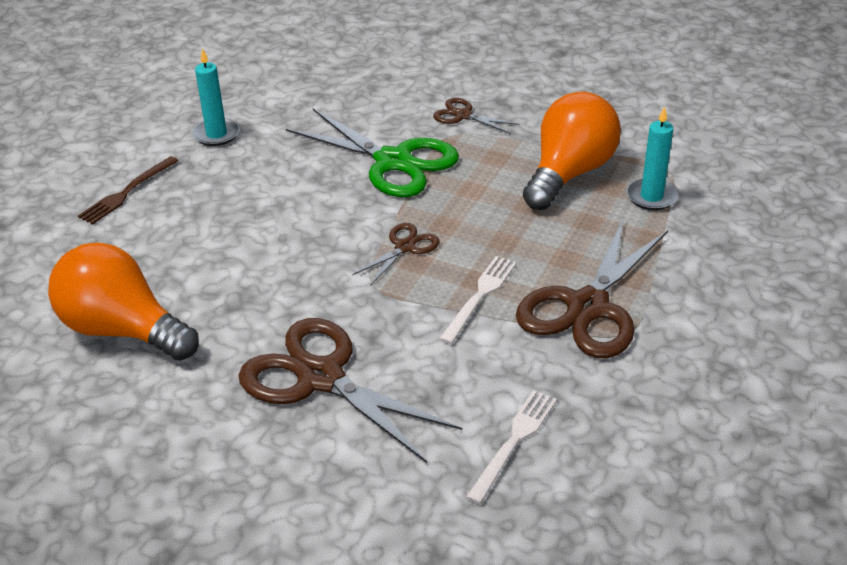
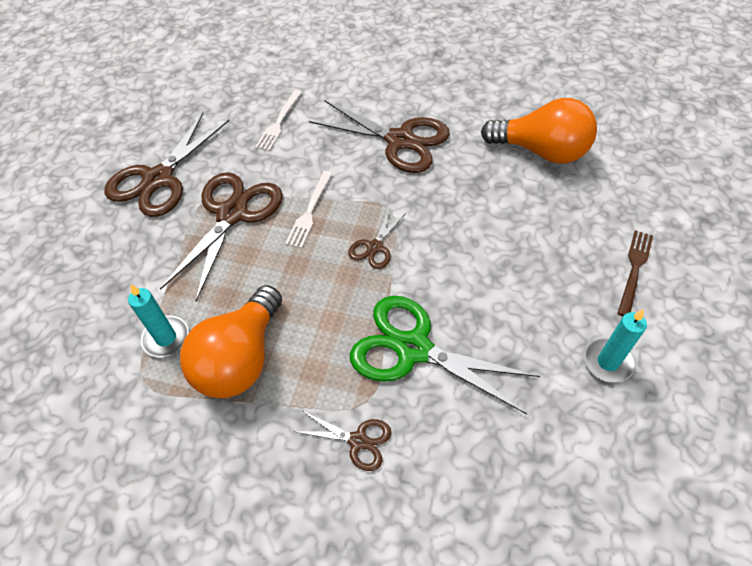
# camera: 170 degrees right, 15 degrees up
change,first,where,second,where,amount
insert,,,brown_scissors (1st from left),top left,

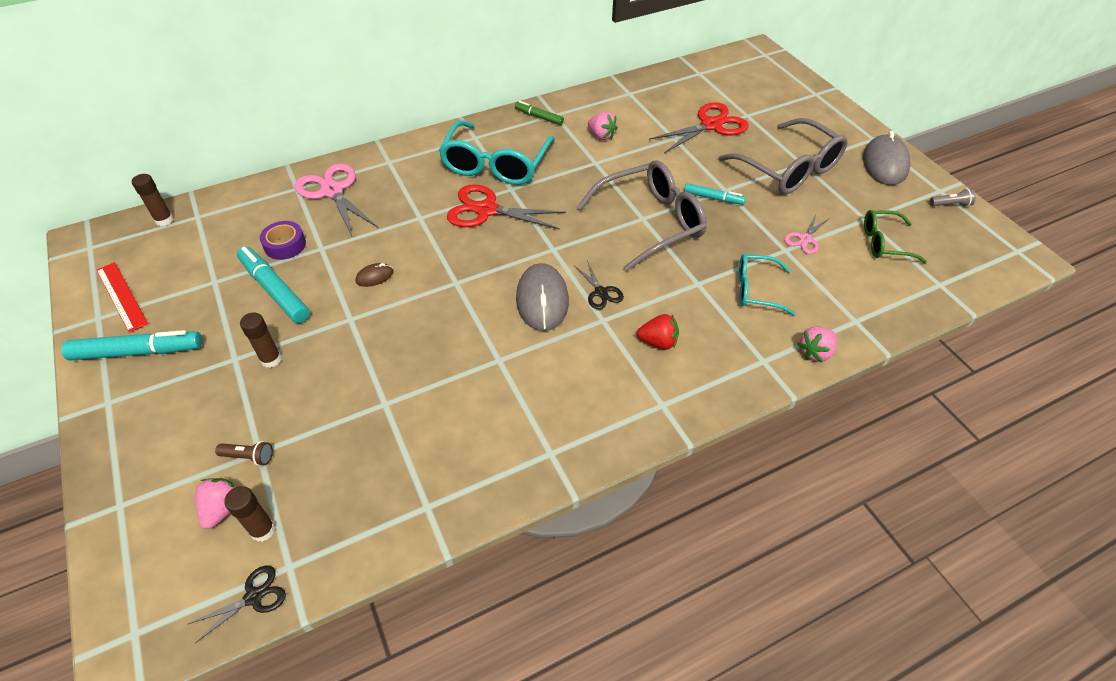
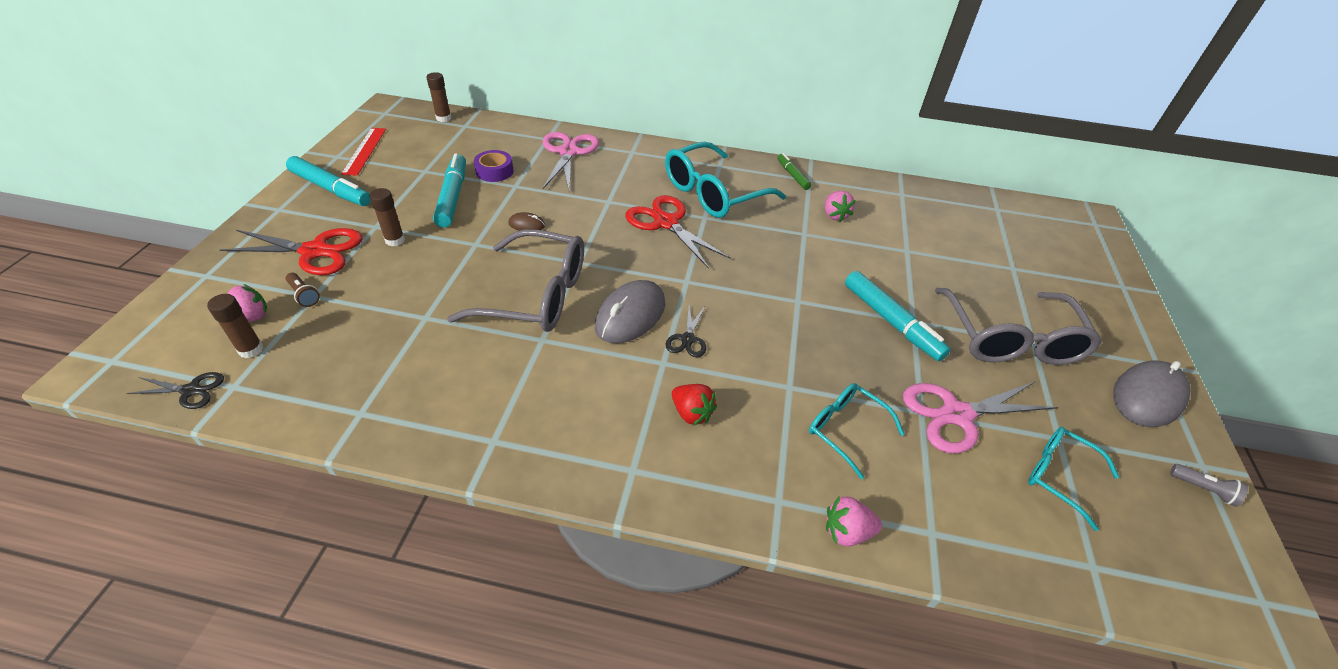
# camera: 35 degrees right, 5 degrees down
change,first,where,second,where,amount
move,grey_glasses (1st from left),top centre,,centre,
move,red_scissors (2nd from left in the first image),top centre,red_scissors (1st from left),middle left,
resize,turquoise_marker (3rd from left),top centre,,middle right,x1.74
resize,pink_scissors (2nd from left),middle right,,middle right,x1.92
recolor,green_glasses,middle right,turquoise_glasses (3rd from left),bottom right,

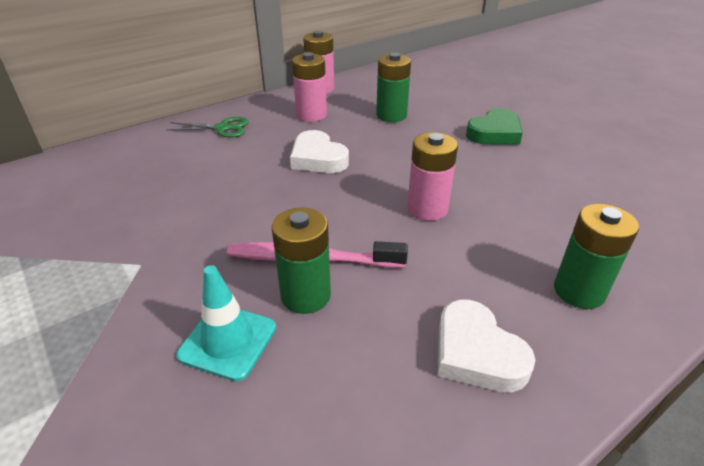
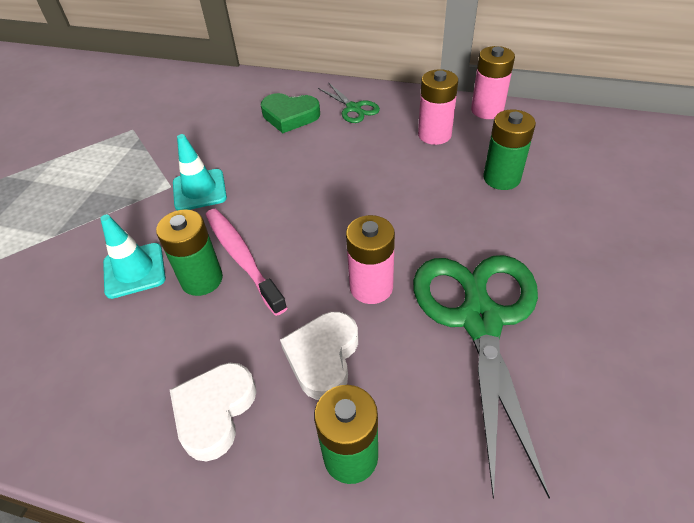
# camera: 55 degrees right, 10 degrees up
change,first,where,second,where,amount
move,white_heart (1st from left in the first image),top centre,white_heart (2nd from left),bottom centre,
move,green_heart,top right,,top centre,
insert,,,turquoise_traffic_cone (2nd from left),top left,
insert,,,green_scissors (2nd from left),bottom right,

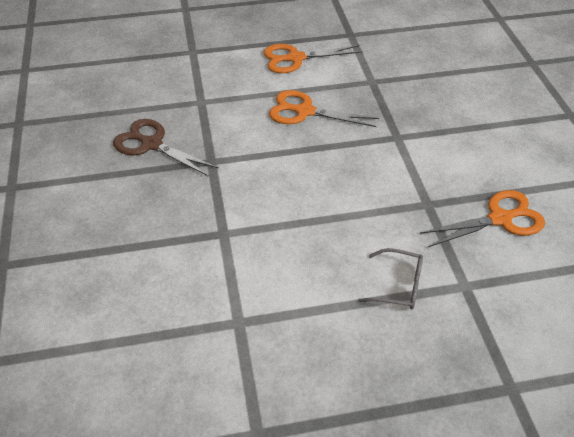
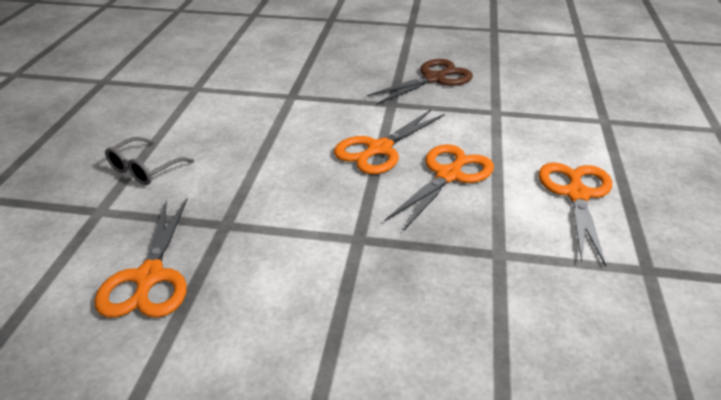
# camera: 110 degrees right, 10 degrees down
change,first,where,second,where,amount
insert,,,orange_scissors (2nd from left),centre,

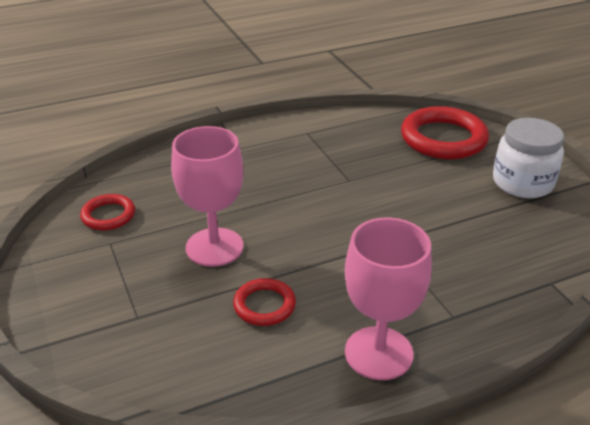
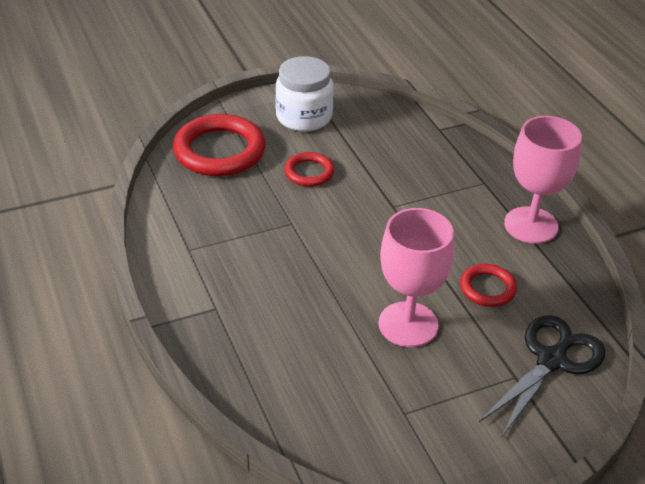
# camera: 90 degrees left, 5 degrees up
change,first,where,second,where,amount
move,red_ring (1st from left in the first image),middle left,red_ring (2nd from left),centre,
insert,,,black_scissors,bottom right,

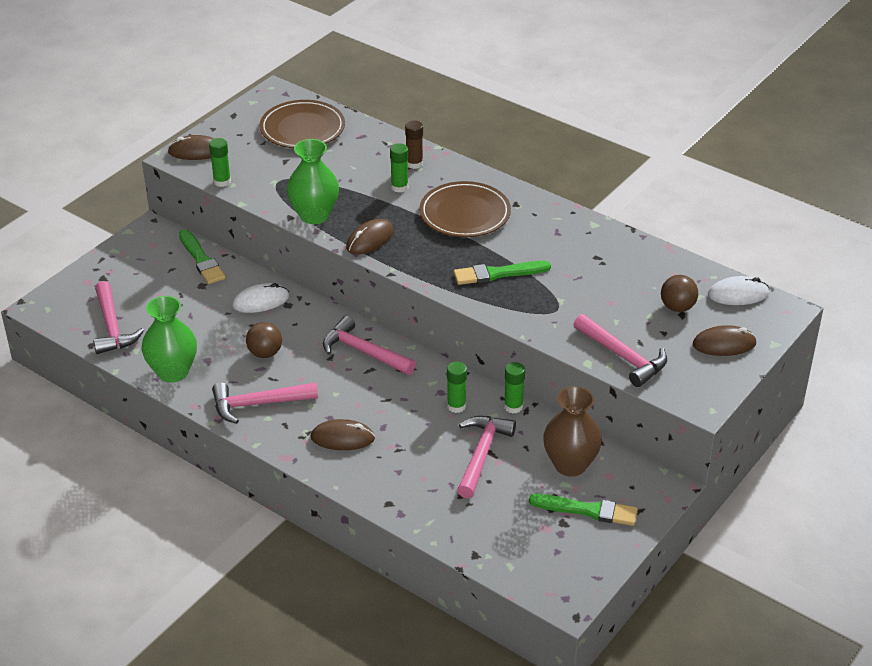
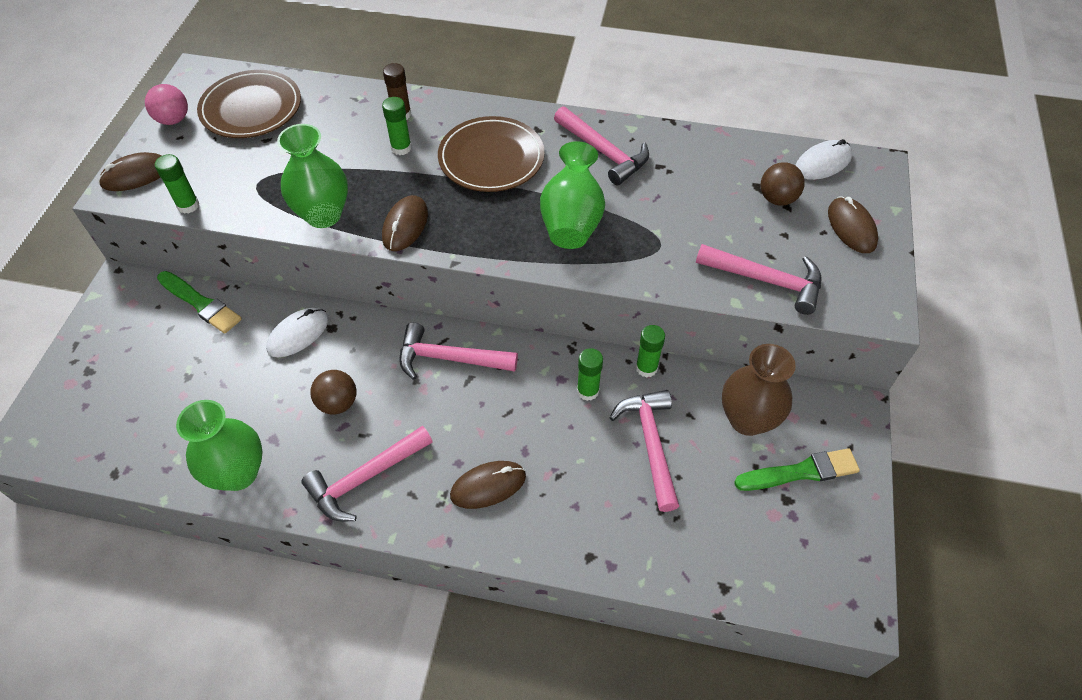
# camera: 25 degrees left, 15 degrees up
change,first,where,second,where,amount
move,pink_hammer (1st from left in the first image),middle left,pink_hammer (3rd from left),top centre,
replace,green_brush (2nd from left),centre,green_vase (3rd from left),top centre,
rotate,brown_mouse (4th from left),middle right,,top right,75 degrees counterclockwise
insert,,,pink_ball,top left,

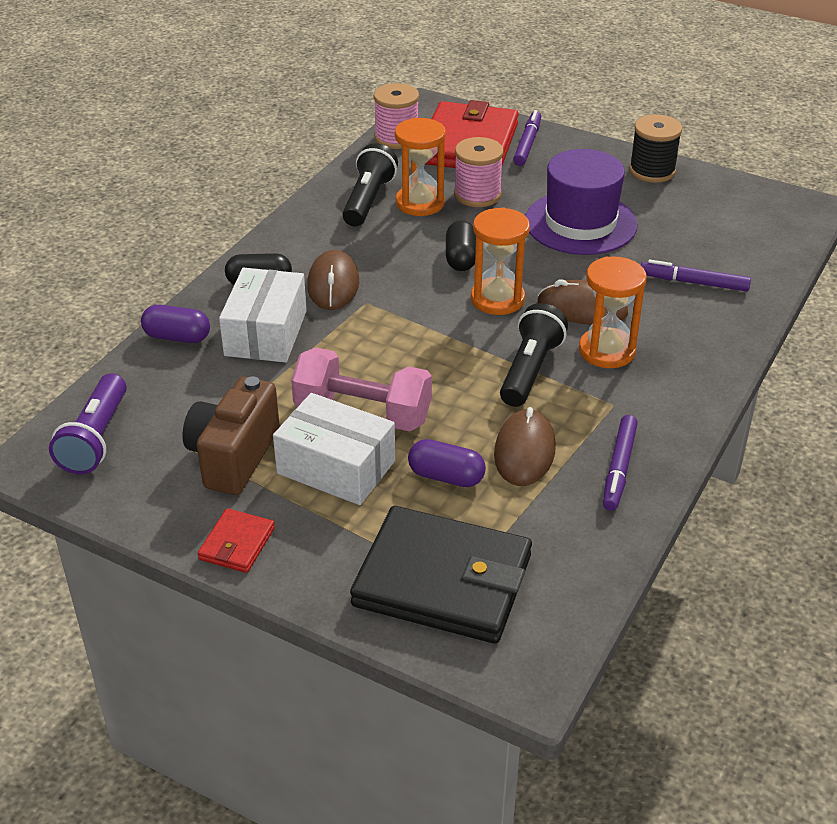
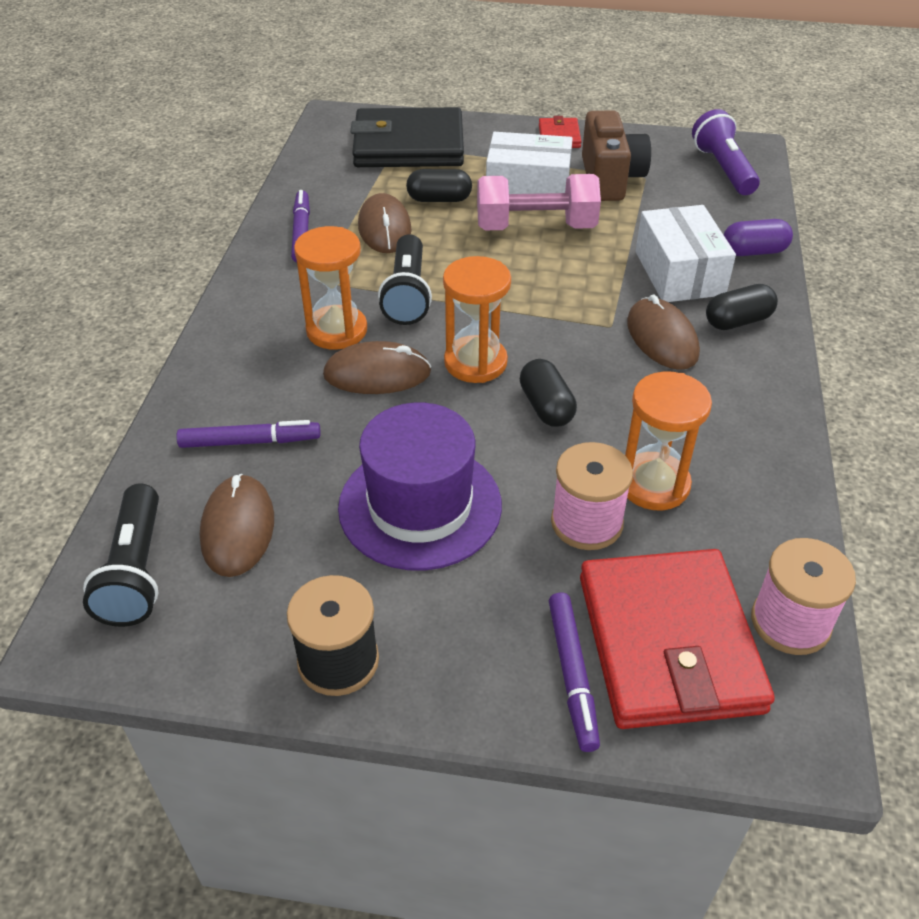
# camera: 160 degrees right, 5 degrees up
change,first,where,second,where,amount
move,black_flashlight (1st from left),top centre,,middle left,
recolor,purple_capsule (2nd from left),centre,black_capsule (1st from left),top centre,
insert,,,brown_mouse (1st from left),middle left,

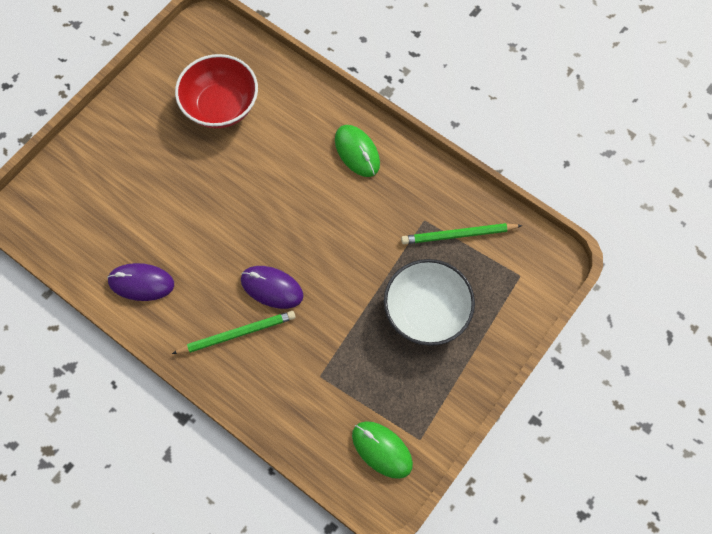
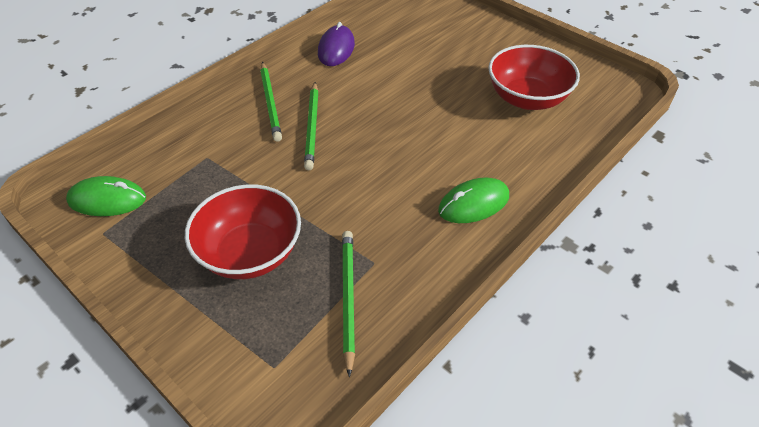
# camera: 95 degrees right, 20 degrees down
change,first,where,second,where,amount
replace,purple_mouse (2nd from left),centre,green_pencil (2nd from left),top centre,
rotate,green_mouse (2nd from left in the first image),bottom centre,green_mouse (1st from left),middle left,45 degrees clockwise
recolor,white_bowl,centre,red_bowl (1st from left),middle left,

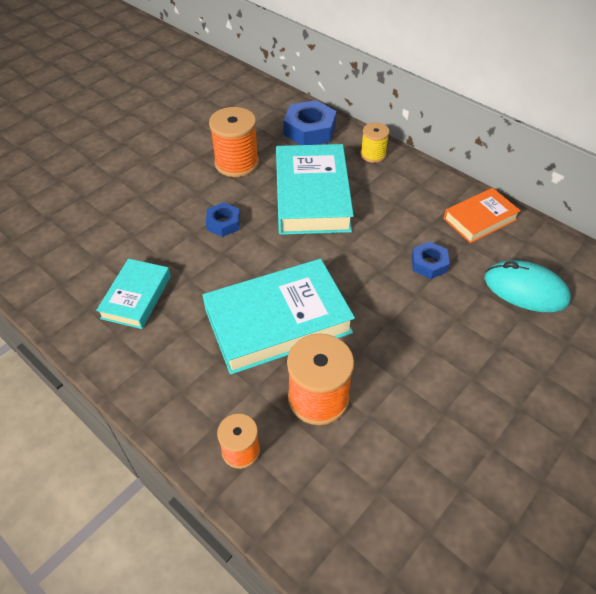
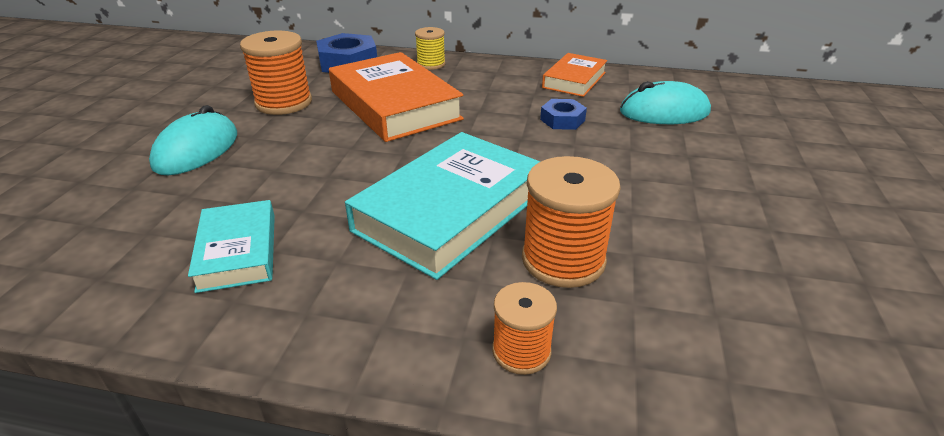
# camera: 30 degrees left, 15 degrees down
change,first,where,second,where,amount
delete,blue_nut (1st from left),centre,,,
recolor,turquoise_book (3rd from left),top centre,orange_book (1st from left),top centre,
insert,,,turquoise_mouse (1st from left),top left,

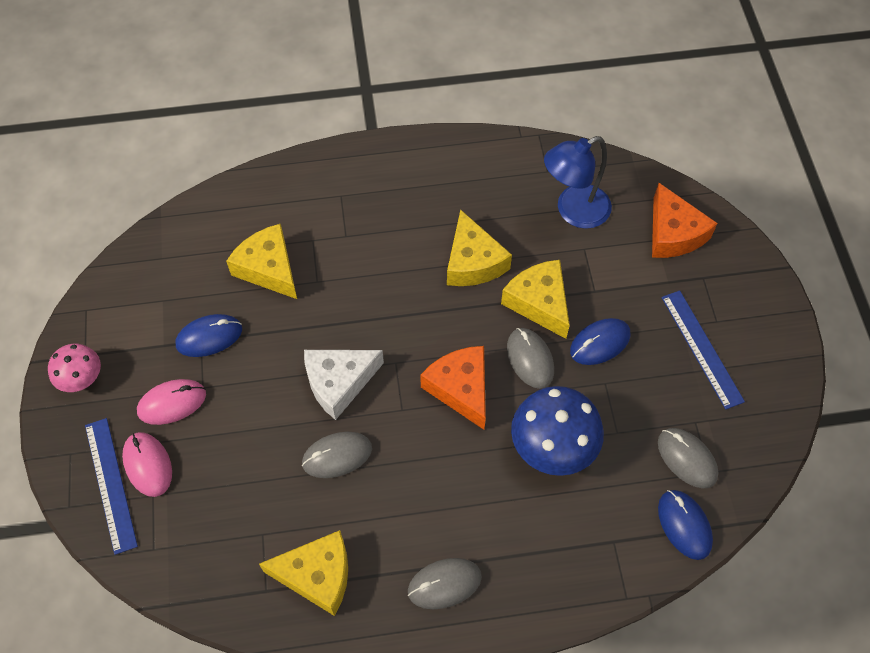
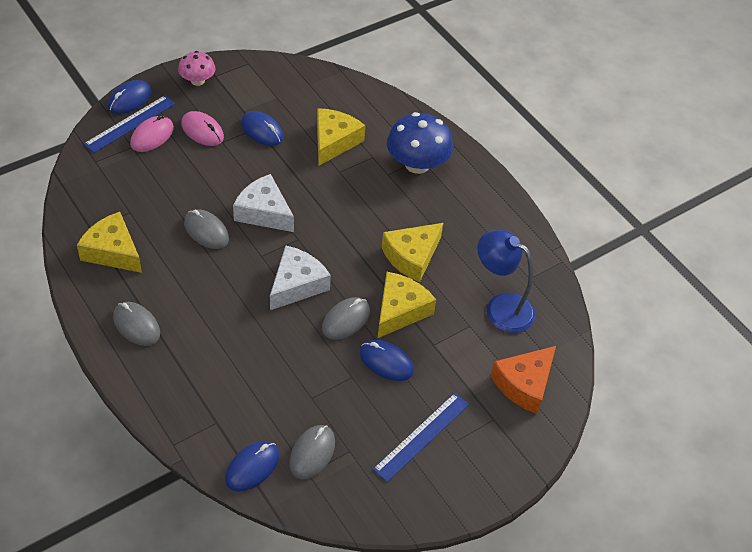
# camera: 60 degrees right, 10 degrees down
change,first,where,second,where,amount
rotate,yellow_cheese (2nd from left in the first image),bottom centre,yellow_cheese (1st from left),middle left,150 degrees clockwise
recolor,orange_cheese (1st from left),centre,white_cheese (2nd from left),centre,
move,blue_mushroom,centre,,top centre,
insert,,,blue_mouse (1st from left),top left,

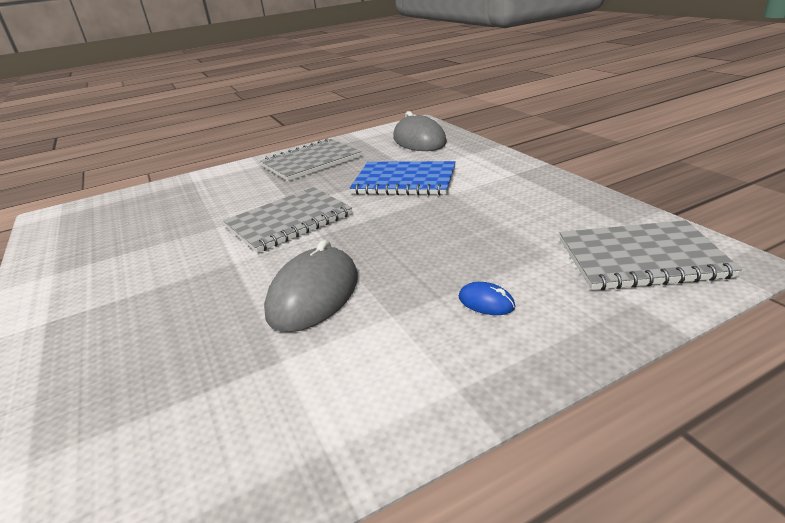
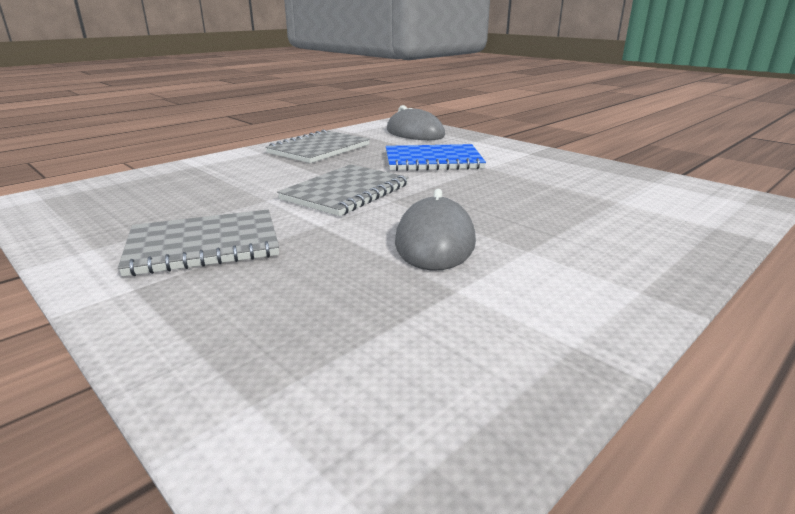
# camera: 20 degrees left, 5 degrees down
change,first,where,second,where,amount
delete,blue_mouse,centre,,,
move,grey_notebook (3rd from left in the first image),middle right,grey_notebook (1st from left),middle left,

